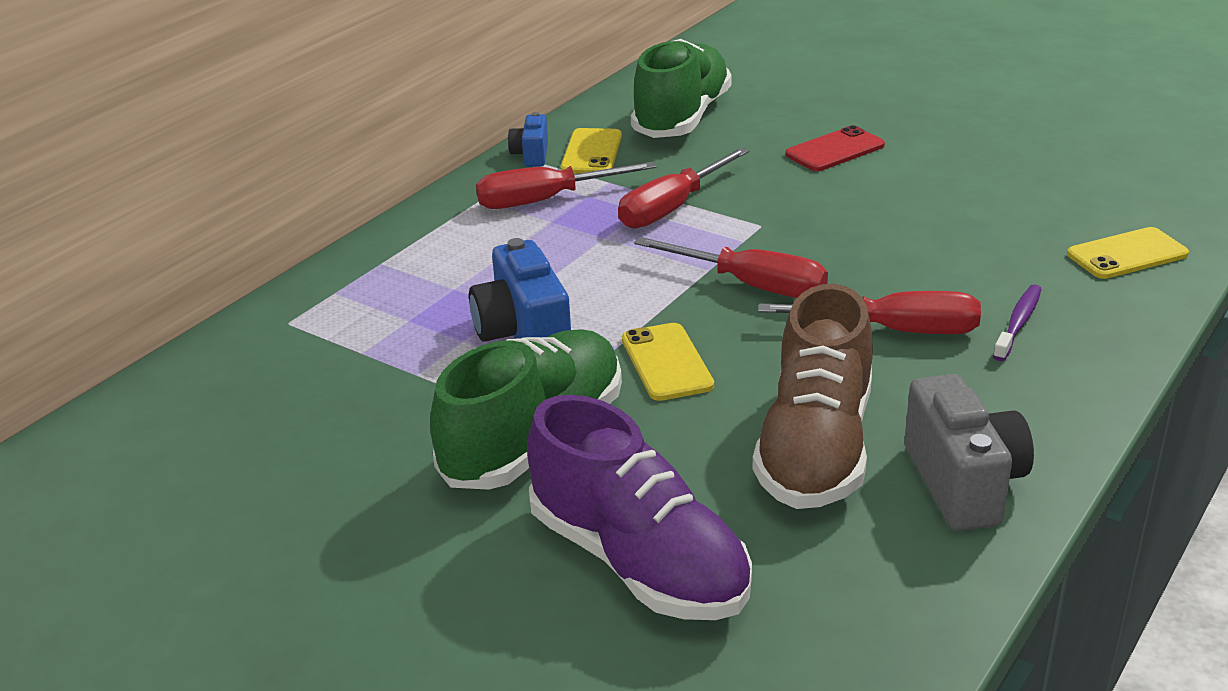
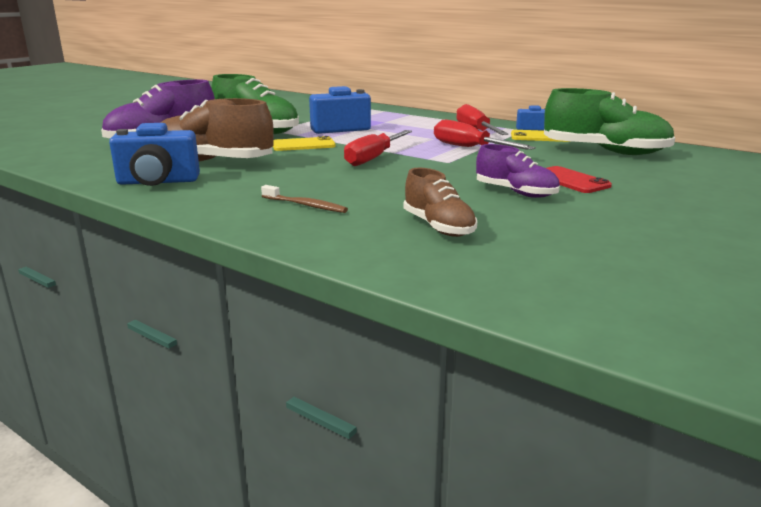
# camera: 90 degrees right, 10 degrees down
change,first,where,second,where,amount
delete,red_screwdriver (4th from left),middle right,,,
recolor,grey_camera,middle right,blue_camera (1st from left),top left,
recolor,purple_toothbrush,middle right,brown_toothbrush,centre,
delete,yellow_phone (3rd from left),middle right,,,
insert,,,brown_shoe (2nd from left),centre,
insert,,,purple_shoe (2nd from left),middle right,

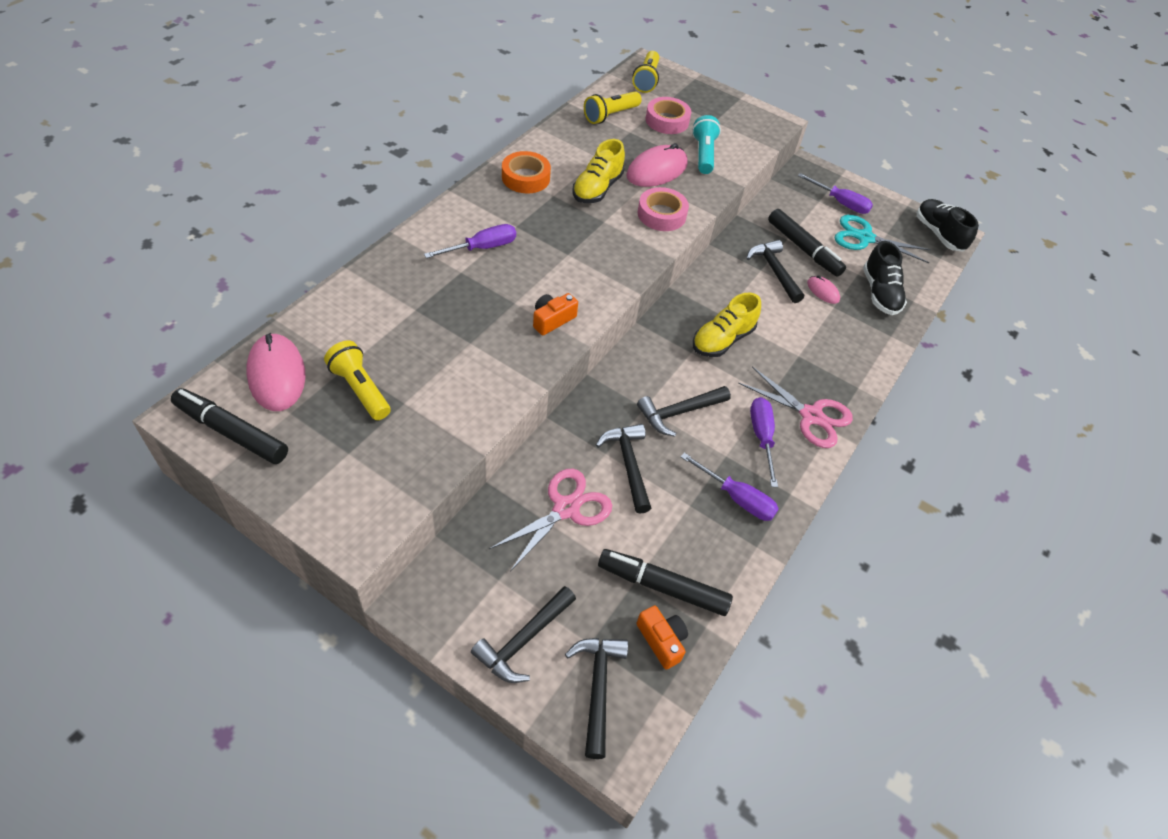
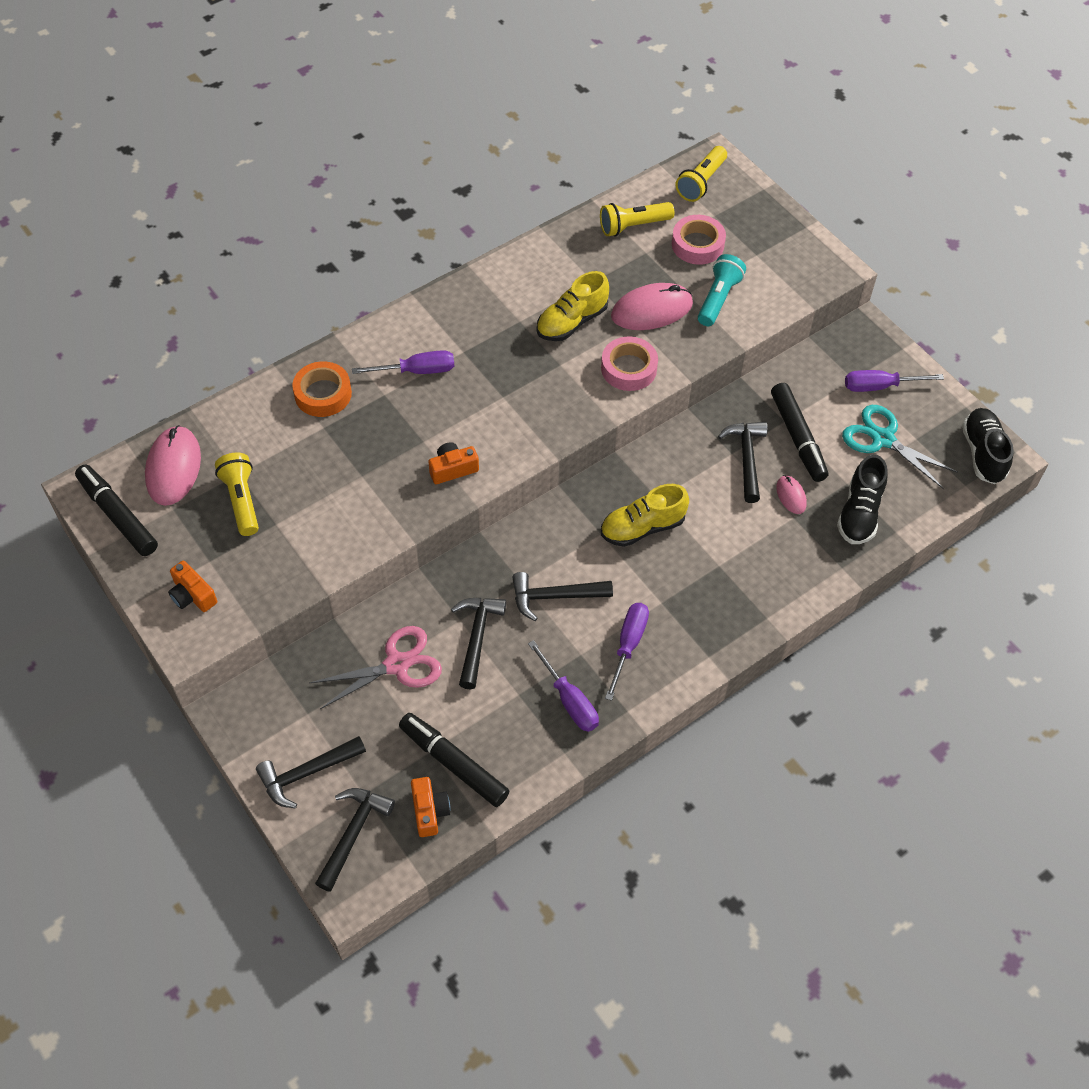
# camera: 25 degrees right, 5 degrees up
change,first,where,second,where,amount
move,orange_tape,top centre,,middle left,
delete,pink_scissors (2nd from left),middle right,,,
rotate,purple_screwdriver (4th from left),top right,,middle right,120 degrees clockwise
insert,,,orange_camera (1st from left),middle left,

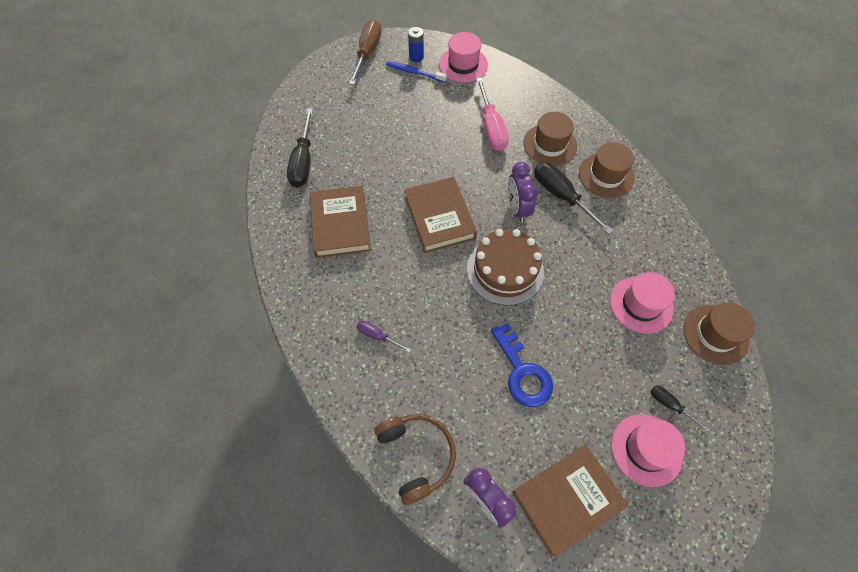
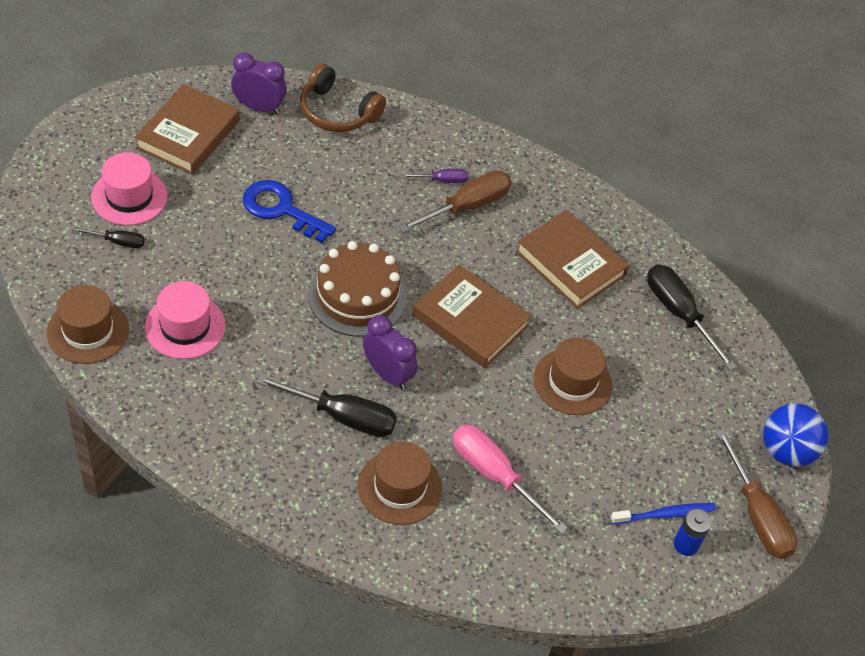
# camera: 140 degrees right, 10 degrees down
change,first,where,second,where,amount
delete,pink_hat (1st from left),top centre,,,
move,brown_hat (2nd from left in the first image),top right,brown_hat (3rd from left),centre,
insert,,,brown_screwdriver (1st from left),top centre,
insert,,,blue_ball,middle right,

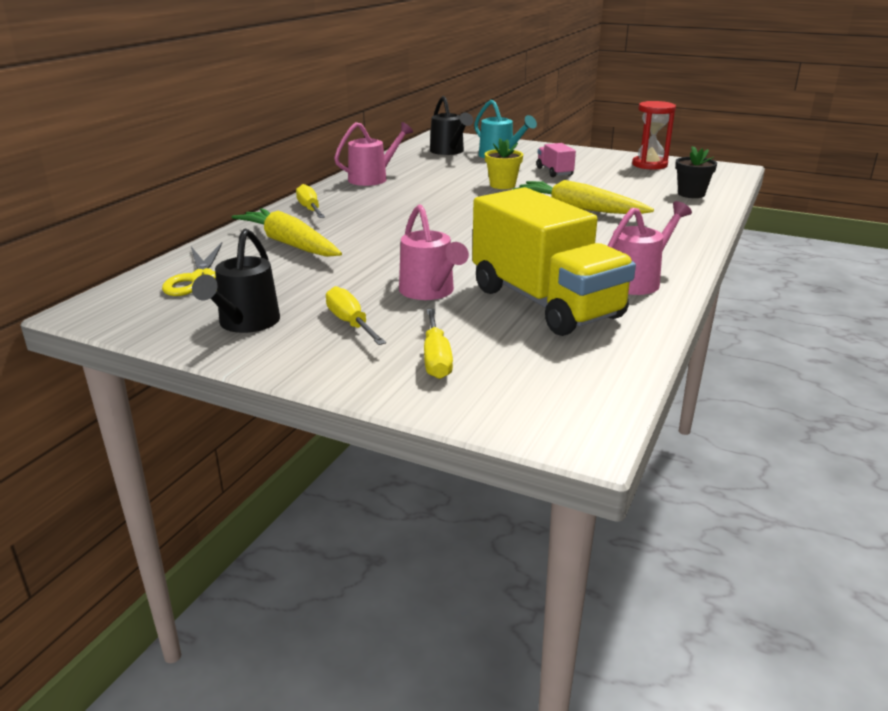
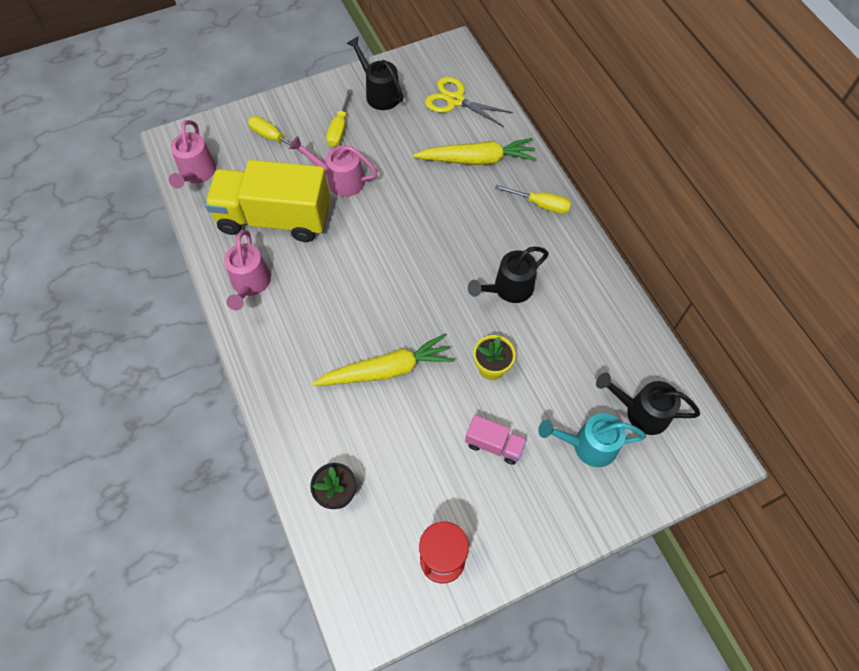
# camera: 130 degrees right, 35 degrees up
change,first,where,second,where,amount
rotate,yellow_screwdriver (2nd from left),centre,,top centre,90 degrees clockwise
move,pink_watering_can (1st from left),top centre,,top left,
insert,,,black_watering_can (2nd from left),centre,

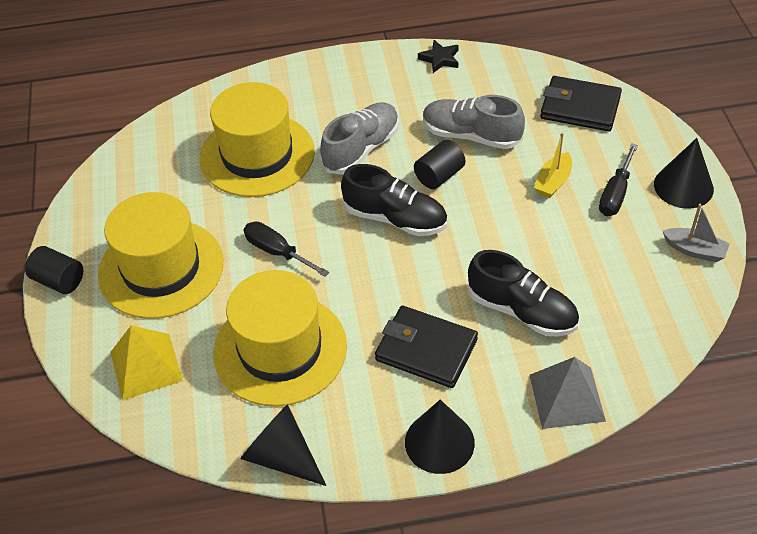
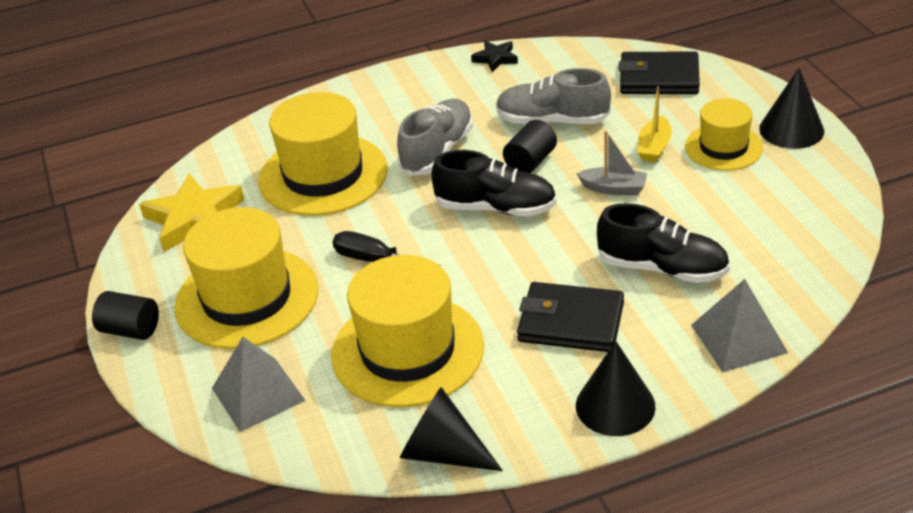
# camera: 10 degrees left, 10 degrees down
change,first,where,second,where,amount
recolor,yellow_pyramid,bottom left,grey_pyramid (1st from left),bottom left,
replace,black_screwdriver (2nd from left),middle right,yellow_hat (4th from left),top right,
move,grey_boat,middle right,,top right,
insert,,,yellow_star,middle left,

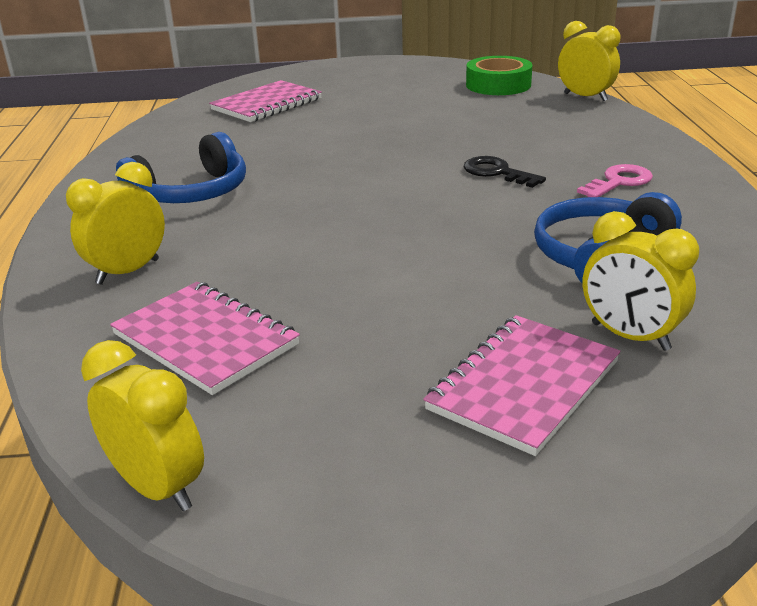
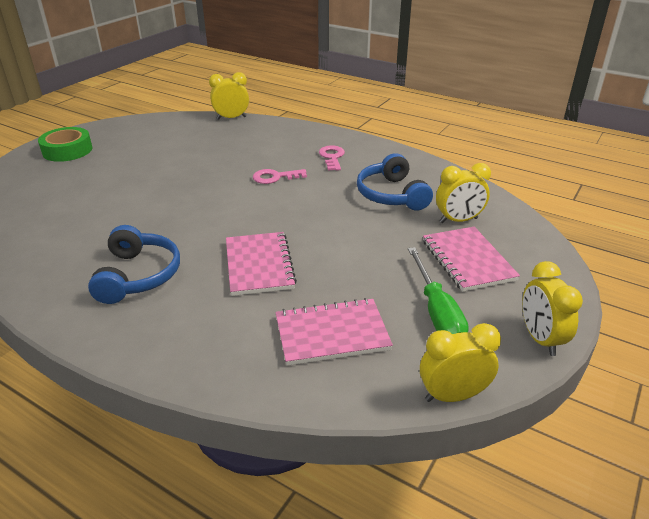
# camera: 55 degrees left, 5 degrees up
change,first,where,second,where,amount
move,yellow_clock (1st from left in the first image),middle left,yellow_clock (4th from left),middle right,
move,pink_notebook (2nd from left in the first image),top centre,pink_notebook (1st from left),centre,
recolor,black_key,top right,pink_key (1st from left),centre,
move,green_tape,top centre,,top left,
insert,,,green_screwdriver,middle right,

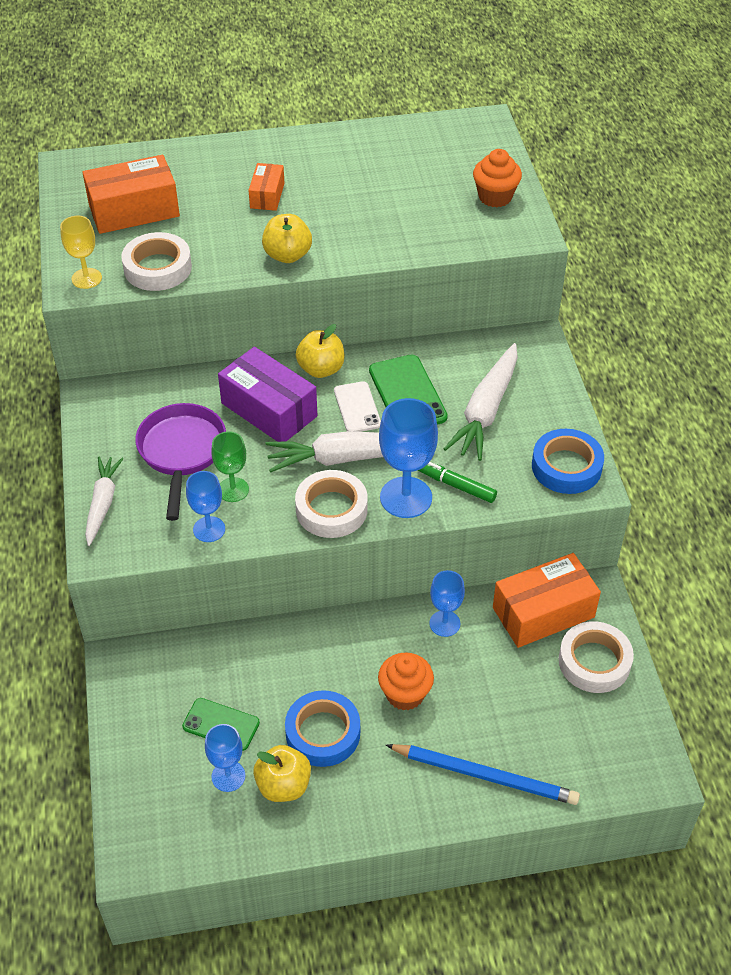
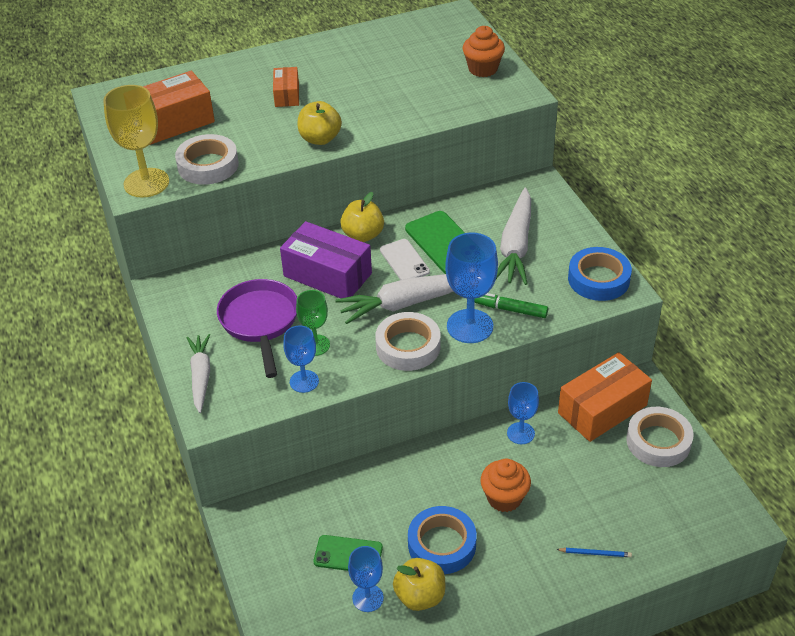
# camera: 10 degrees left, 5 degrees down
change,first,where,second,where,amount
resize,yellow_goblet,top left,,top left,x1.66
resize,blue_pencil,bottom centre,,bottom right,x0.42

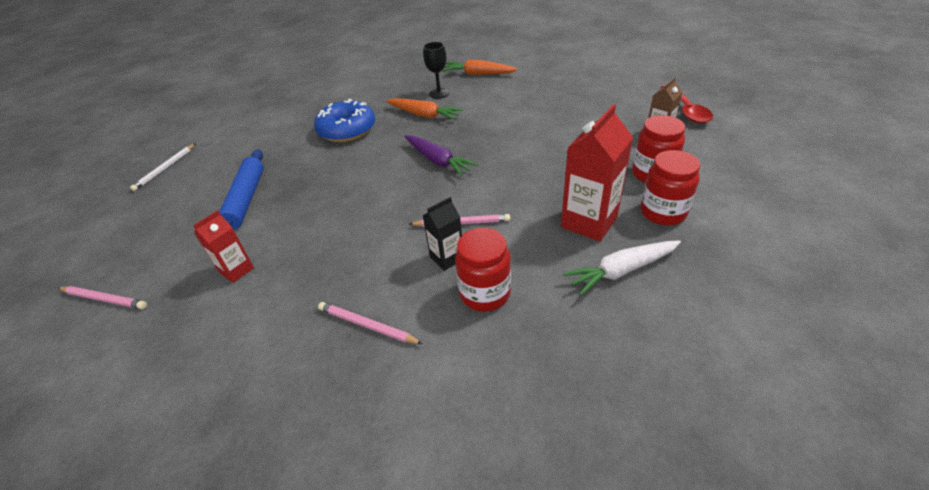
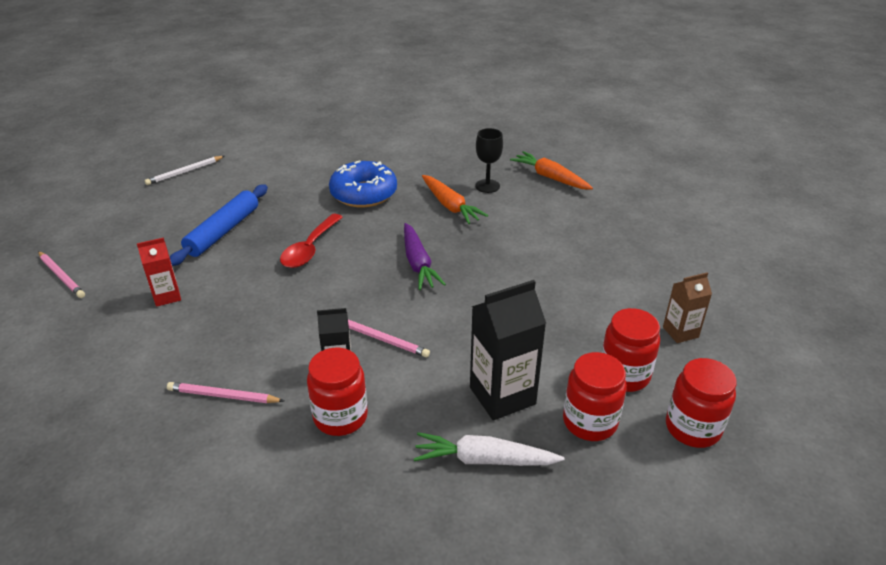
# camera: 25 degrees right, 5 degrees down
change,first,where,second,where,amount
rotate,pink_pencil (2nd from left),centre,,bottom left,45 degrees counterclockwise
recolor,red_carton (2nd from left),centre,black_carton (2nd from left),centre,
move,red_spoon,top right,,centre,
insert,,,red_jar (4th from left),bottom right,

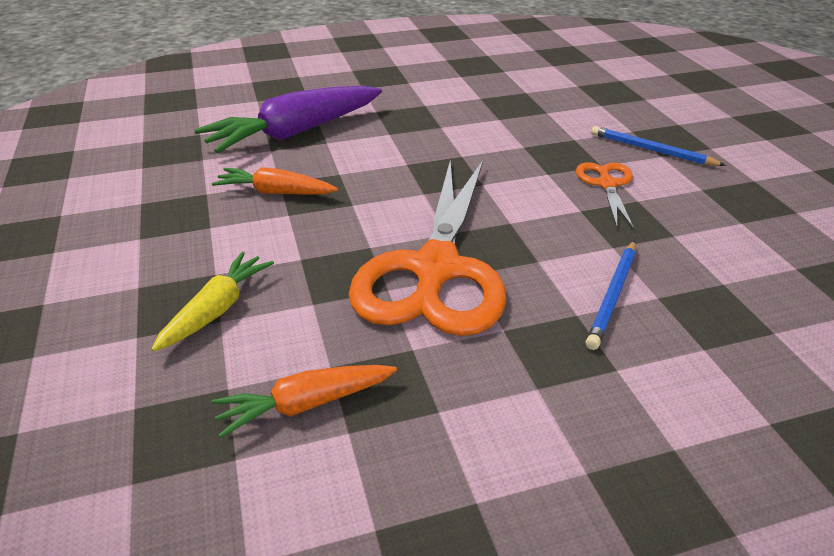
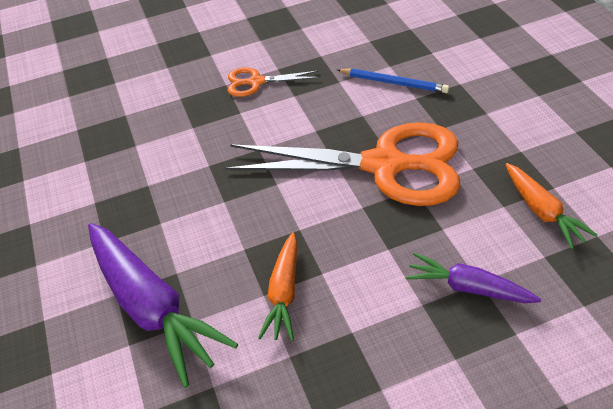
# camera: 90 degrees left, 10 degrees up
change,first,where,second,where,amount
recolor,yellow_carrot,middle left,purple_carrot (2nd from left),bottom right,
delete,blue_pencil (2nd from left),top right,,,

